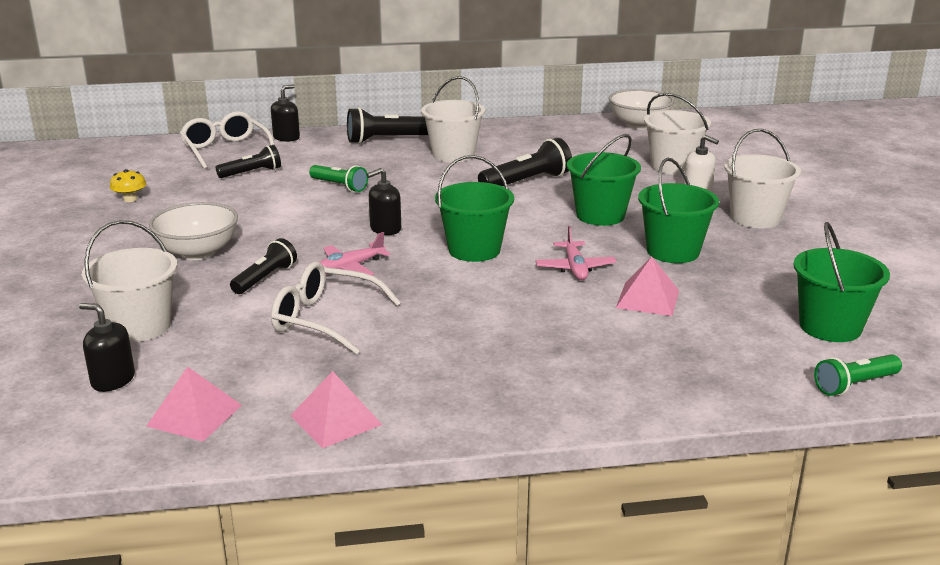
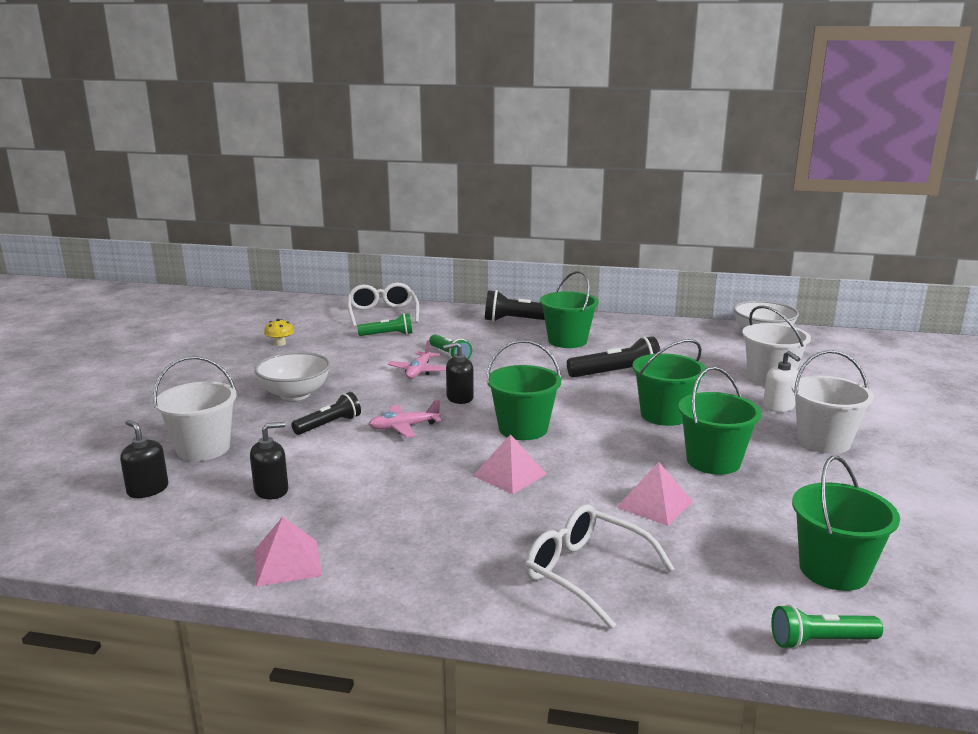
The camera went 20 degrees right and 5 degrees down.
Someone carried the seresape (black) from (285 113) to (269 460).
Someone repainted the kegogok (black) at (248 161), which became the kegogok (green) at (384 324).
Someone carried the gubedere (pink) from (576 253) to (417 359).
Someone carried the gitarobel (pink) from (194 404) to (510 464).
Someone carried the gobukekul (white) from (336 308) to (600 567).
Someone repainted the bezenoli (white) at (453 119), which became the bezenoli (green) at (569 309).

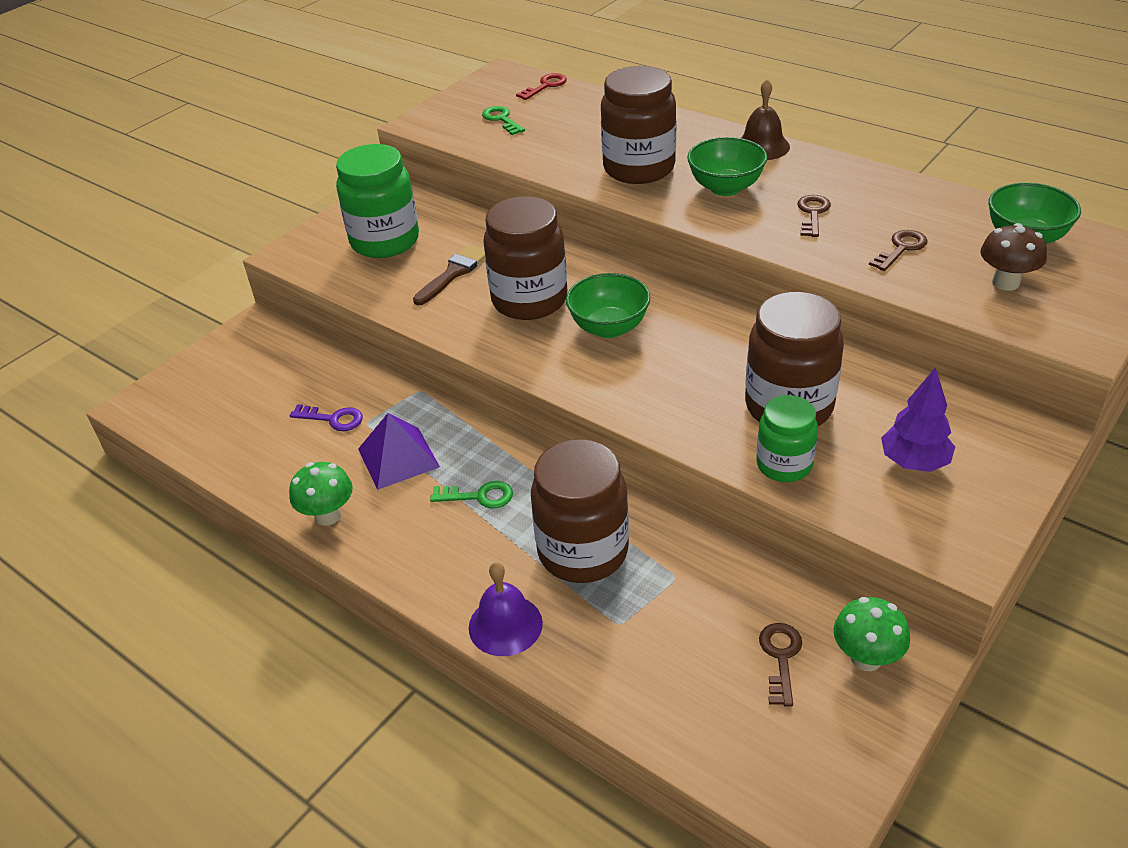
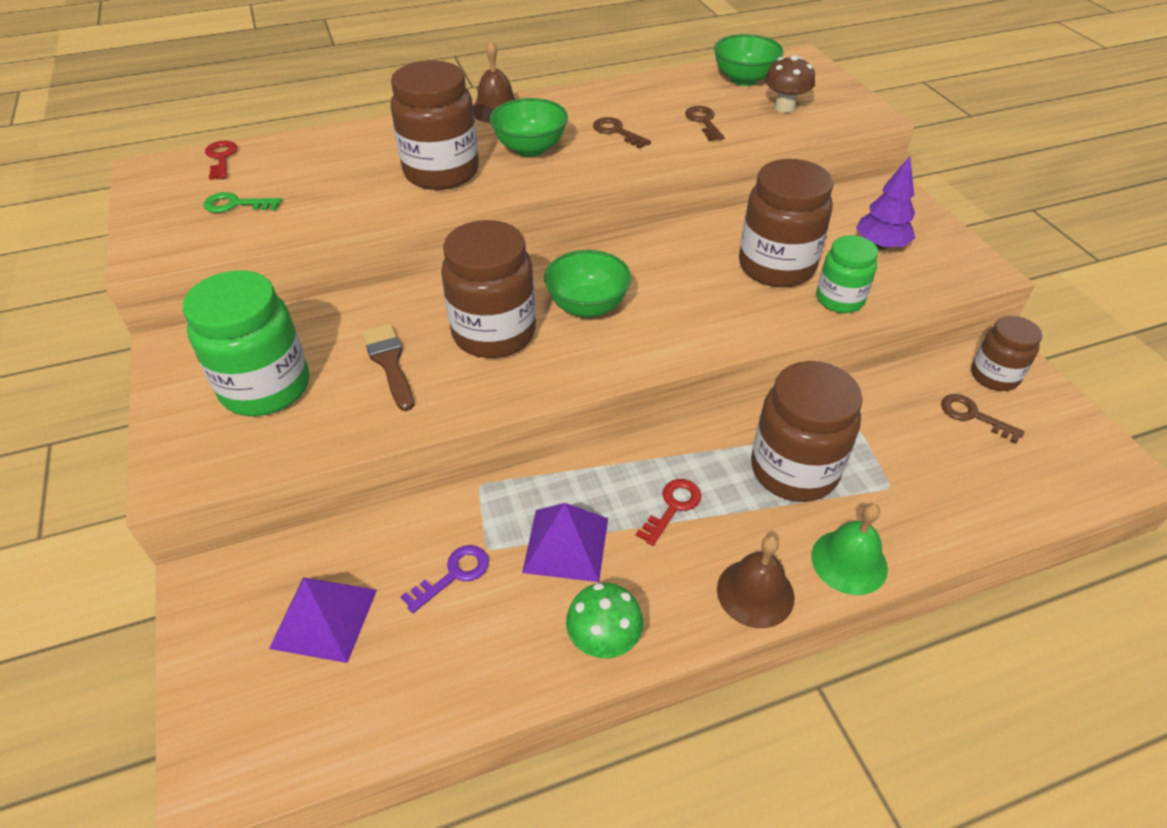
The camera went 60 degrees left and 5 degrees up.
Someone put down the gitarobel (purple) at (323 620).
Someone repainted the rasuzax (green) at (471 495), which became the rasuzax (red) at (668 512).
Someone put down the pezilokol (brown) at (756 581).
Someone repainted the pezilokol (purple) at (506 609), which became the pezilokol (green) at (849 549).
Someone swapped the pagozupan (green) at (872 634) for the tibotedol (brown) at (1006 353).

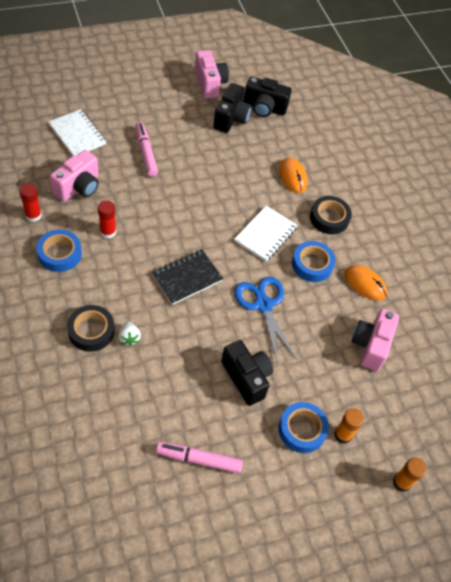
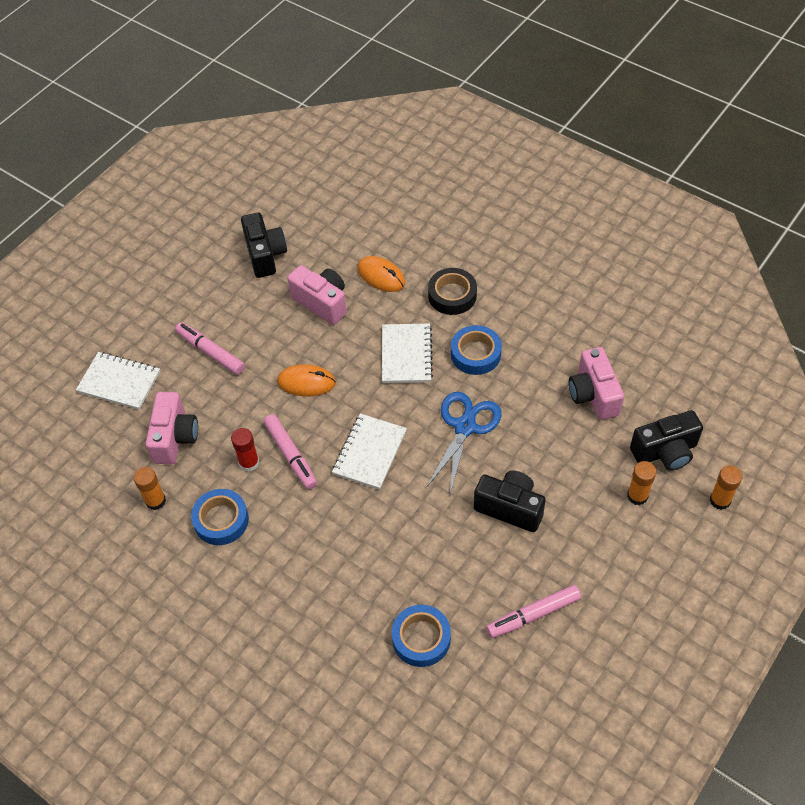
The camera went 25 degrees left and 0 degrees up.
Someone repainted the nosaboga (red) at (30 203), which became the nosaboga (orange) at (149 488).
Someone put down the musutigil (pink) at (290 451).
Someone carried the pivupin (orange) from (366 282) to (306 380).
Someone carried the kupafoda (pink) from (212 74) to (317 295).
Someone repainted the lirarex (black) at (187 277), which became the lirarex (white) at (369 452).
Someone carried the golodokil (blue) from (303 427) to (421 636).
Someone rotated the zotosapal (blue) at (265 319) by 75 degrees clockwise.
Someone carried the kupafoda (black) from (267 97) to (666 440).
Someone took away the golodokil (black) at (91 328).
Someone took away the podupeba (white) at (129 334).

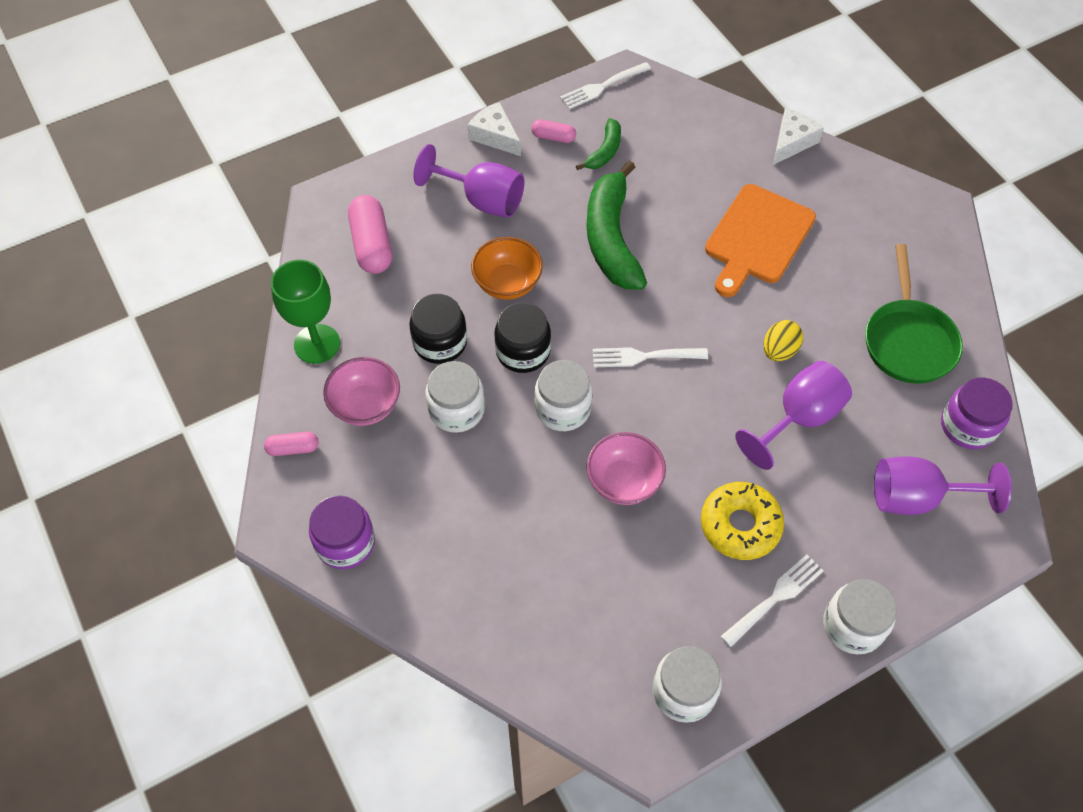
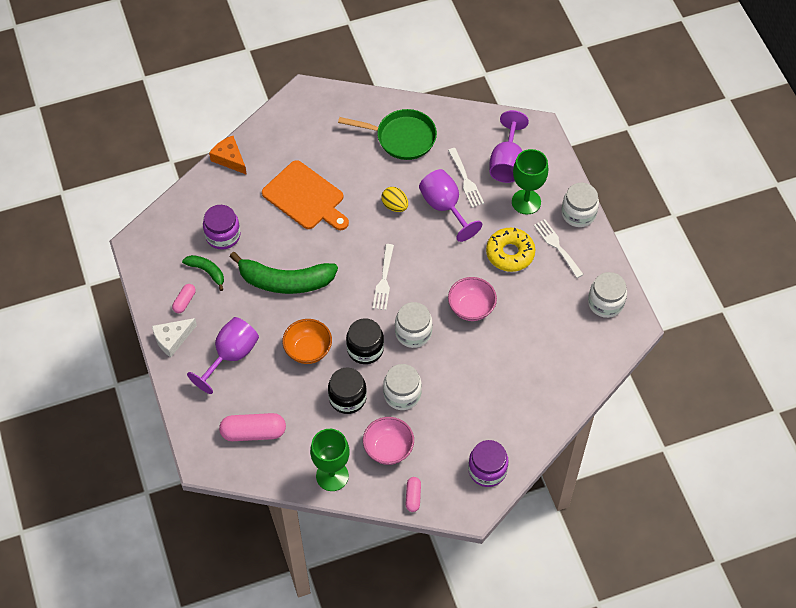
The camera went 80 degrees left and 0 degrees up.
Someone carried the tibotedol (purple) from (977 413) to (222 227).
Someone repainted the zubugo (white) at (798 136), which became the zubugo (orange) at (228 155).
Someone carried the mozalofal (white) from (605 85) to (466 178).
Someone put down the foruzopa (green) at (530 182).

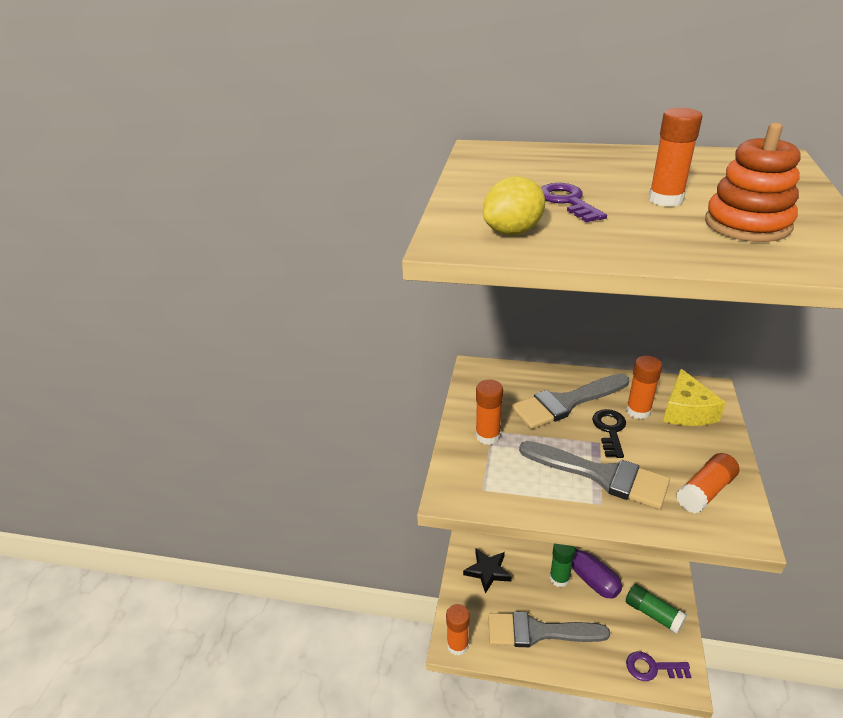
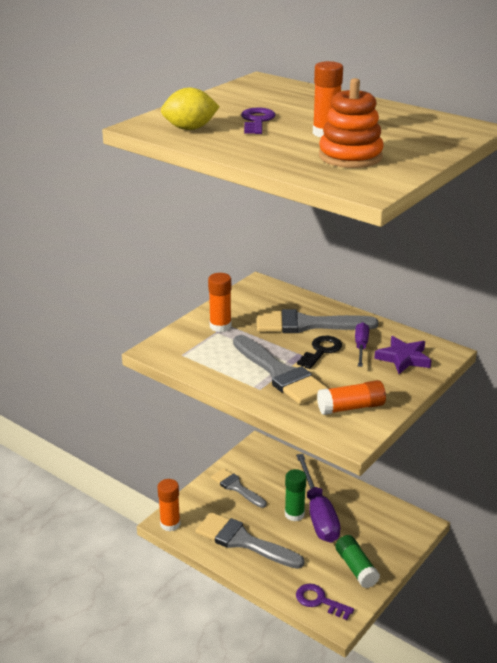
The camera went 25 degrees right and 5 degrees down.
Someone swapped the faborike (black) at (487 571) for the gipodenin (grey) at (239 488).
Someone swapped the nosaboga (orange) at (644 387) for the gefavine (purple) at (362 344).
Someone swapped the zubugo (yellow) at (694 397) for the faborike (purple) at (403 355).

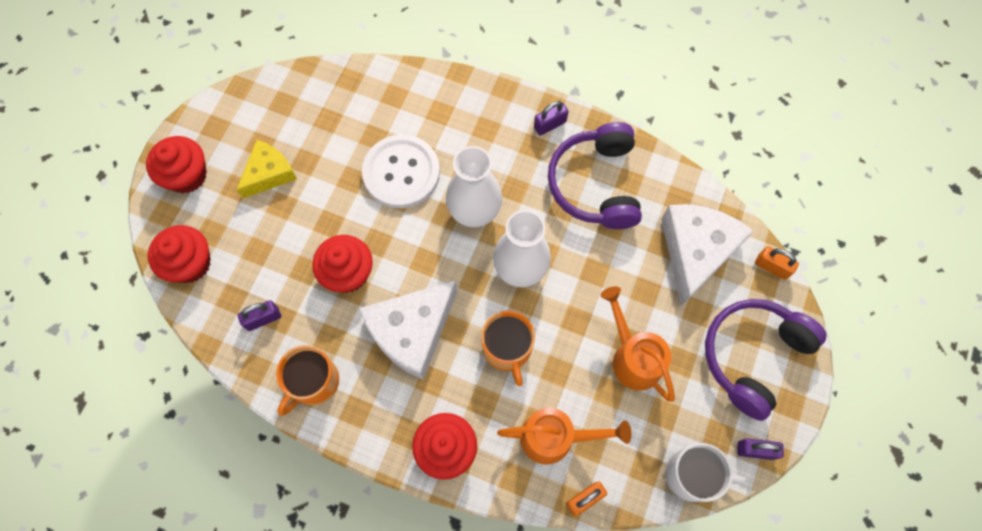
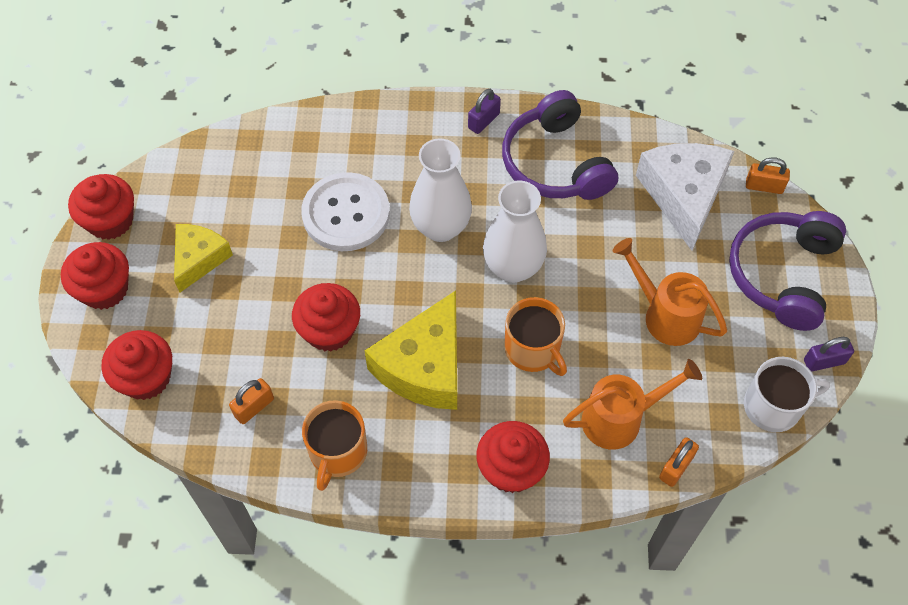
The camera went 20 degrees left and 10 degrees down.
Someone put down the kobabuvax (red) at (101 207).
Someone repainted the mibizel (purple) at (259 315), which became the mibizel (orange) at (251 401).
Someone repainted the zubugo (white) at (408 330), which became the zubugo (yellow) at (411 350).

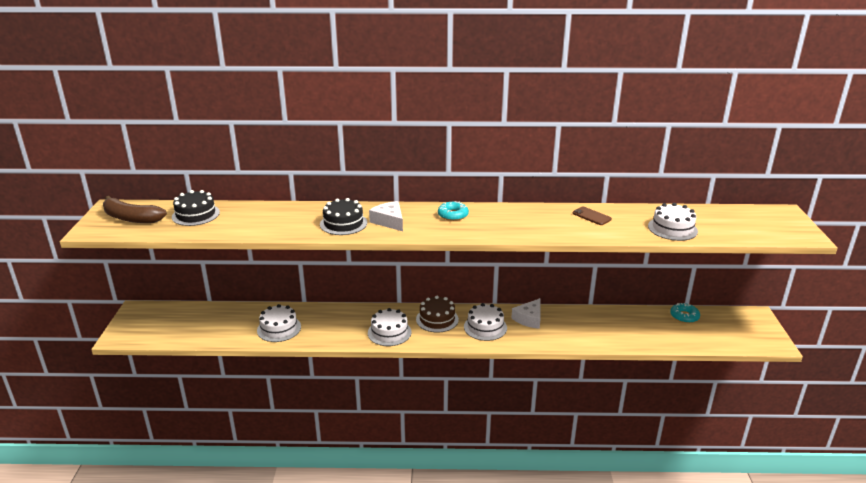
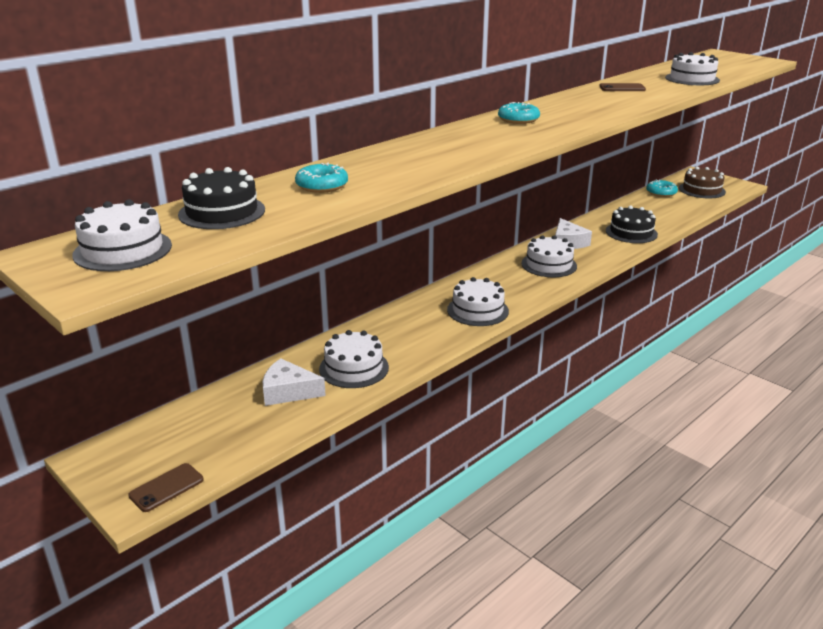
The camera went 45 degrees left and 0 degrees up.
Someone swapped the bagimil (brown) at (135 209) for the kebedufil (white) at (122 235).
Someone put down the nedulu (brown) at (166 487).
Someone carried the zubugo (white) from (386 216) to (294 382).
Someone put down the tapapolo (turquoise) at (321 178).
Someone carried the kebedufil (black) from (343 216) to (632 224).
Someone carried the kebedufil (brown) from (437 314) to (702 182).

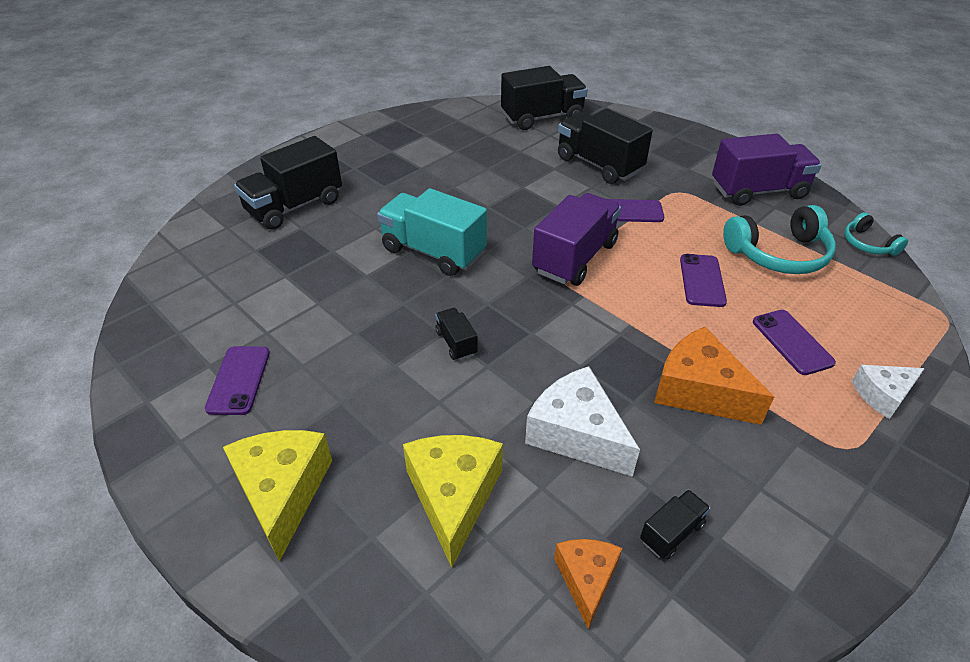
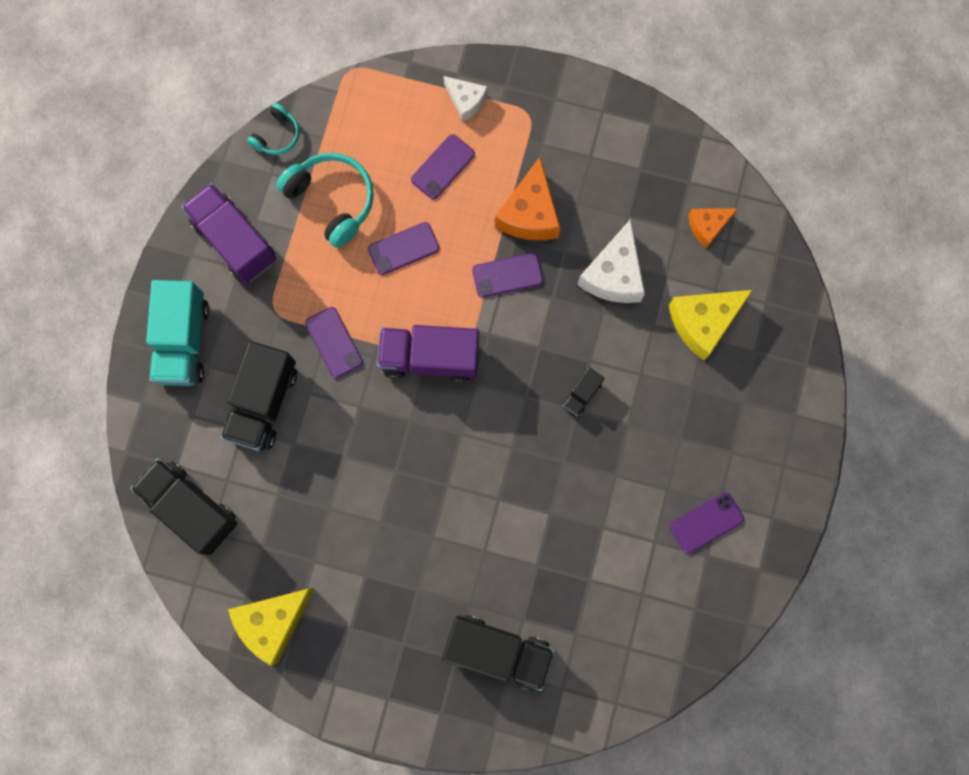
The camera went 120 degrees left and 35 degrees up.
Someone carried the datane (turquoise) from (432 232) to (177 333).
Someone carried the zubugo (yellow) from (277 496) to (271 627).
Someone put down the nedulu (purple) at (507 275).
Someone took away the datane (black) at (675 524).

